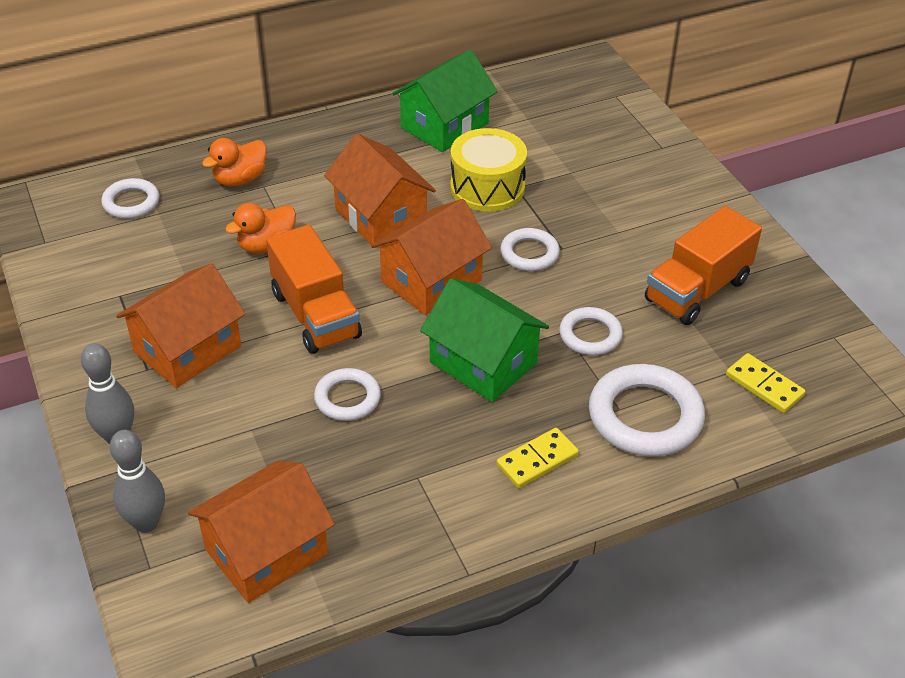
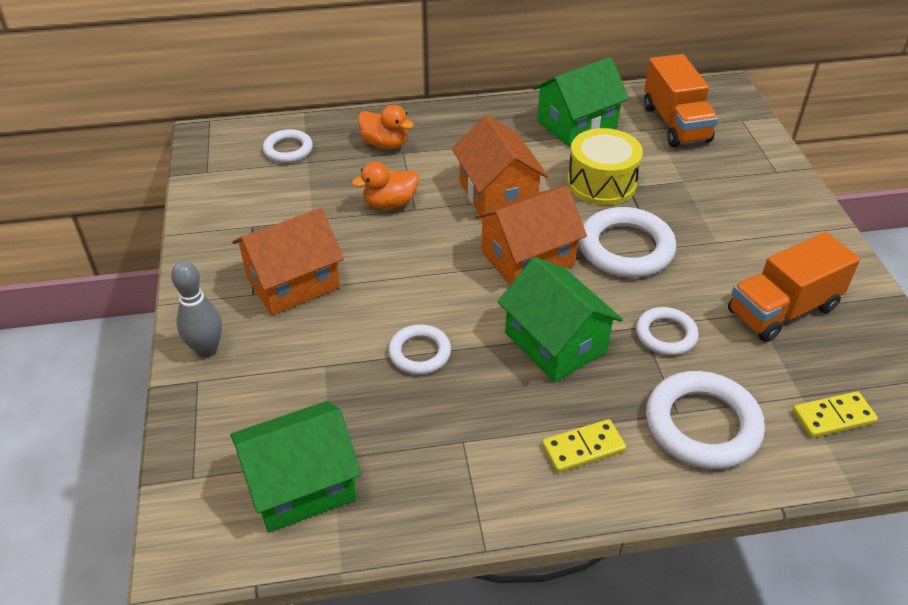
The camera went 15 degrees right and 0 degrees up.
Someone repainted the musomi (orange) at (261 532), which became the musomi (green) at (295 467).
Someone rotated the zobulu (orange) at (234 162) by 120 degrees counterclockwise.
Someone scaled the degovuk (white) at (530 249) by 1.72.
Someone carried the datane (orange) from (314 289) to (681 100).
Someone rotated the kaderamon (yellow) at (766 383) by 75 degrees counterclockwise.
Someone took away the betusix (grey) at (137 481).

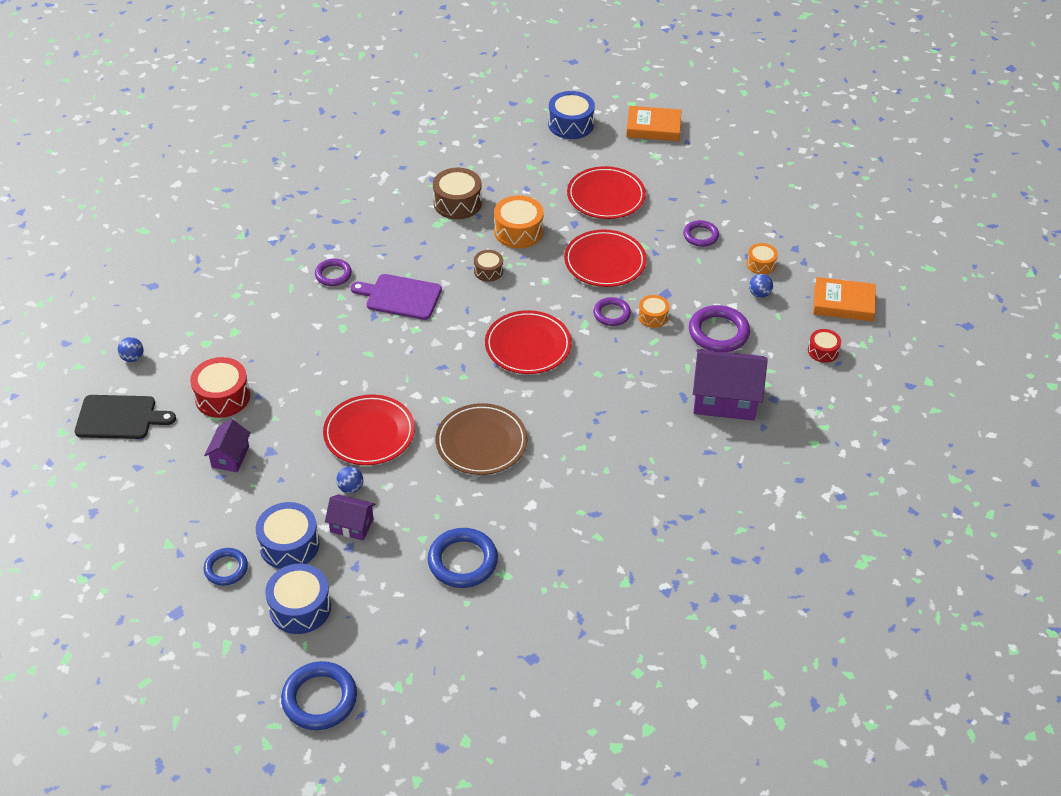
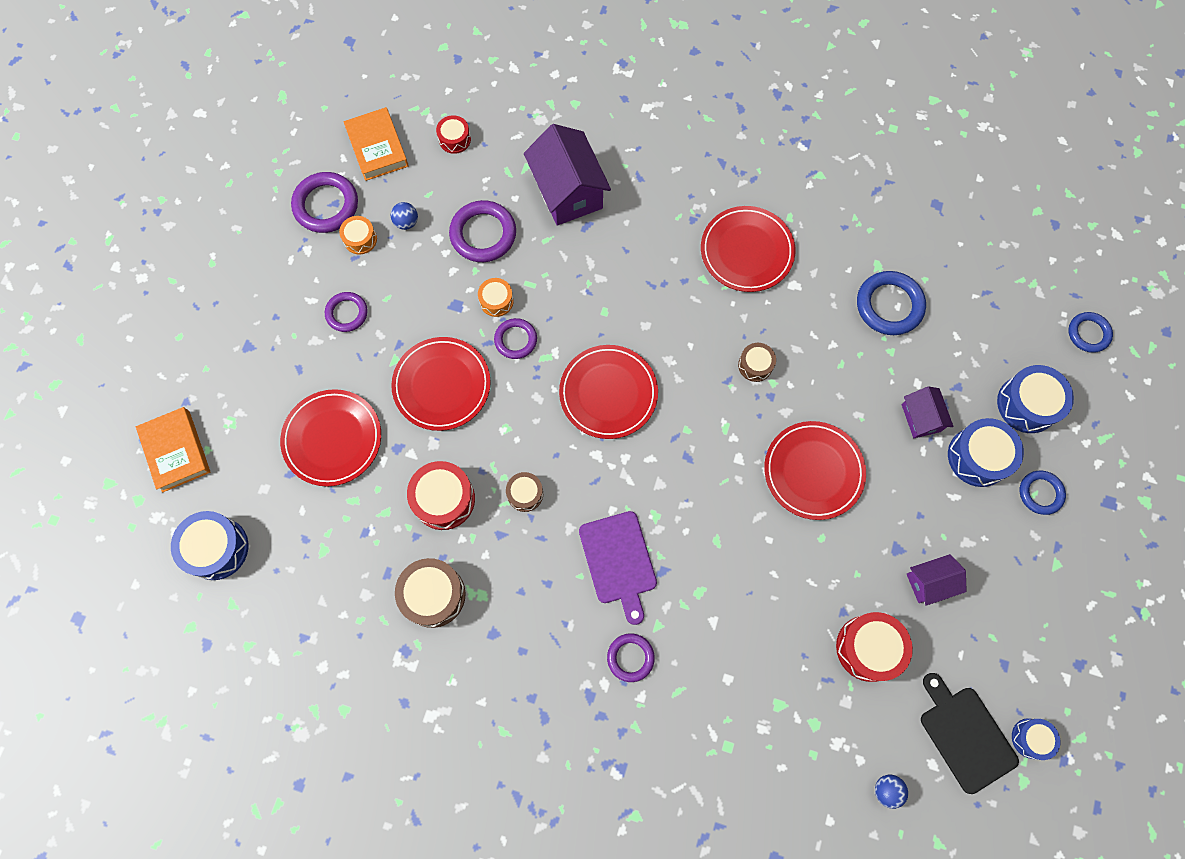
The camera went 120 degrees left and 25 degrees up.
Someone put down the degovuk (purple) at (324 202).
Someone repainted the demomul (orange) at (519 221), which became the demomul (red) at (441 495).
Someone put down the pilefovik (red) at (748 249).
Someone swapped the pilefovik (brown) at (481 439) for the demomul (brown) at (757 362).
Someone put down the demomul (blue) at (1036 739).
Someone scaled the degovuk (blue) at (319 695) by 0.62.
Someone took away the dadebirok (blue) at (350 480).

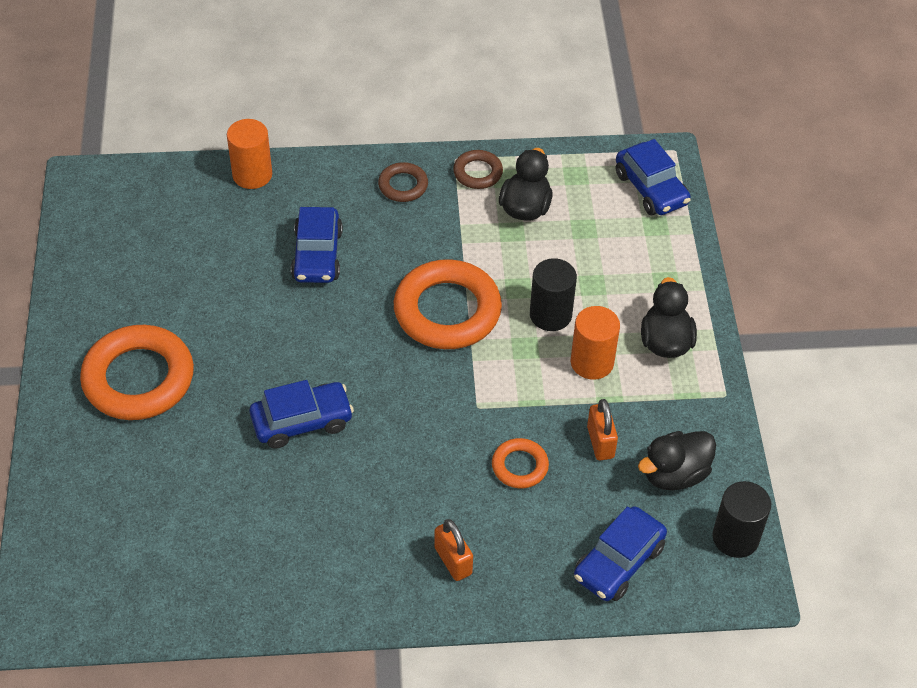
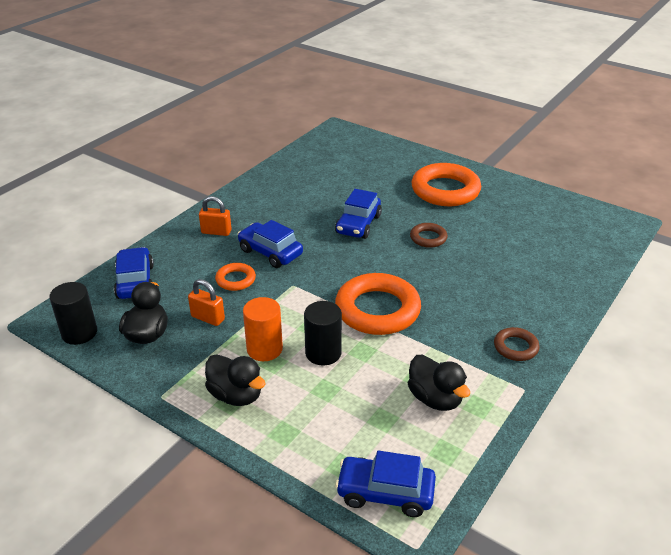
The camera went 130 degrees right and 15 degrees down.
Someone carried the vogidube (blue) from (317 245) to (270 244).
Someone carried the degovuk (brown) from (478 169) to (429 235).
Someone took away the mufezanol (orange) at (249 154).

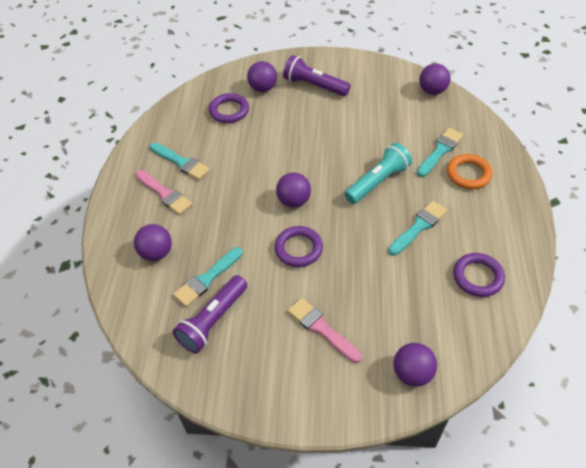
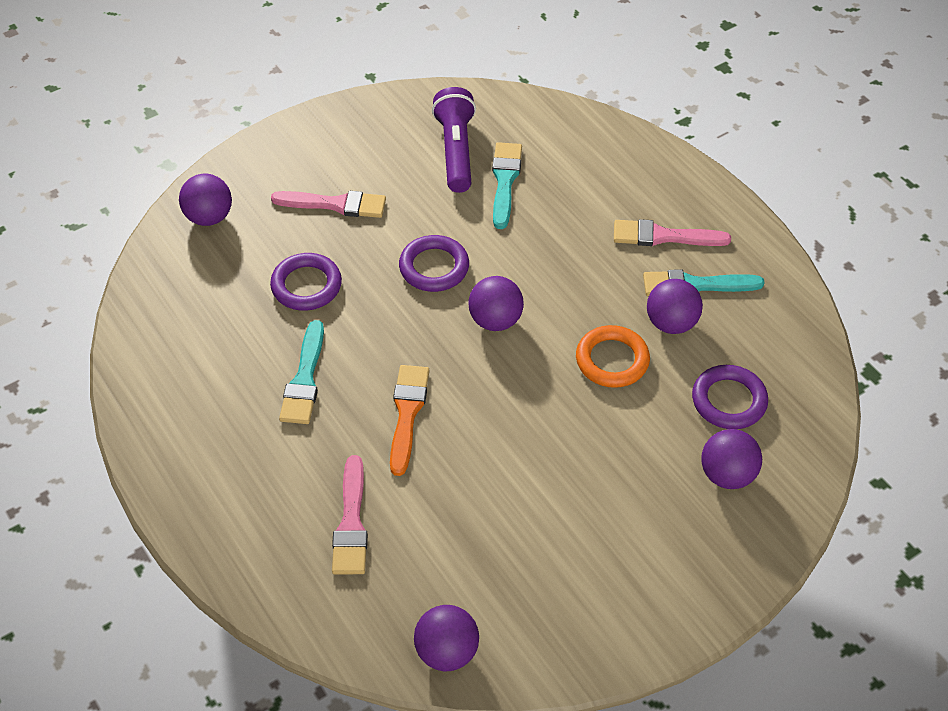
The camera went 140 degrees right and 0 degrees up.
Someone carried the degovuk (purple) from (479 275) to (306 282).
Someone repainted the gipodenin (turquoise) at (440 152), which became the gipodenin (pink) at (350 514).
Someone swapped the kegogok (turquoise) at (378 173) for the gipodenin (orange) at (409 420).
Someone carried the degovuk (orange) from (470 171) to (613 356).
Someone carried the dadebirok (purple) from (153 242) to (675 306).
Someone took away the kegogok (purple) at (317 75).

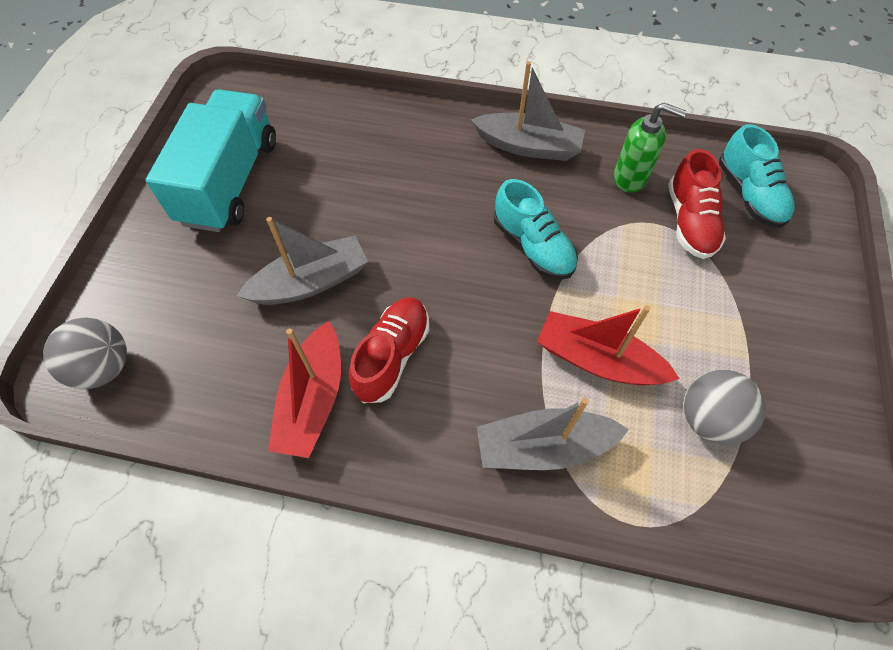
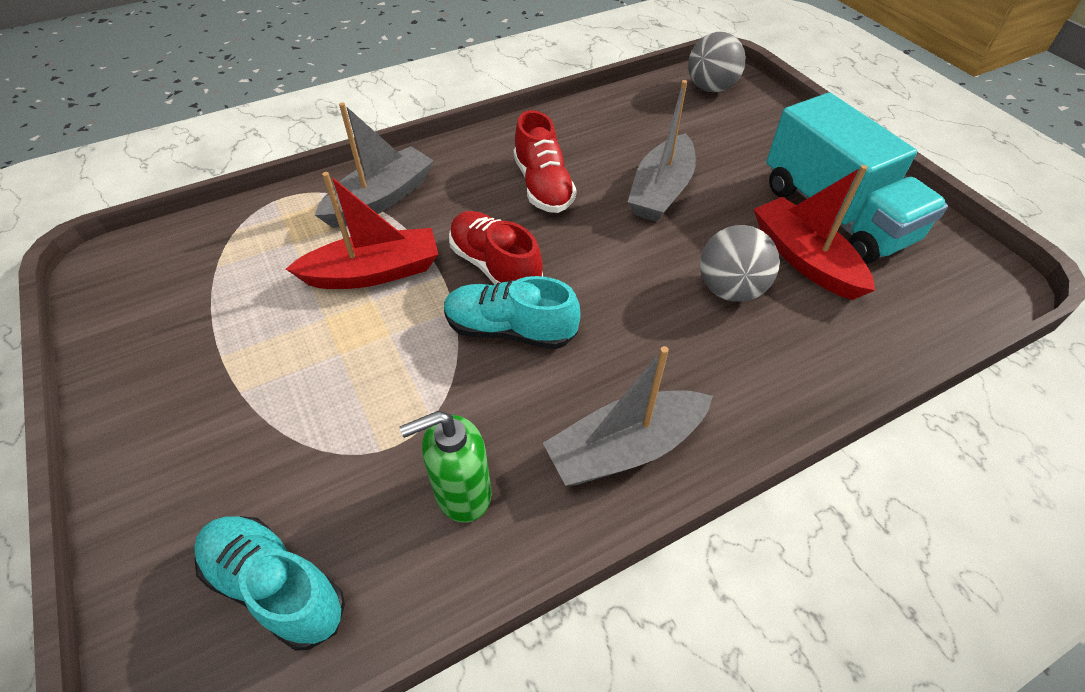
The camera went 140 degrees right and 10 degrees down.
Someone carried the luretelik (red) from (697 204) to (496 248).
Someone carried the dadebirok (grey) from (724 407) to (740 263).
Someone carried the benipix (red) from (304 389) to (814 232).

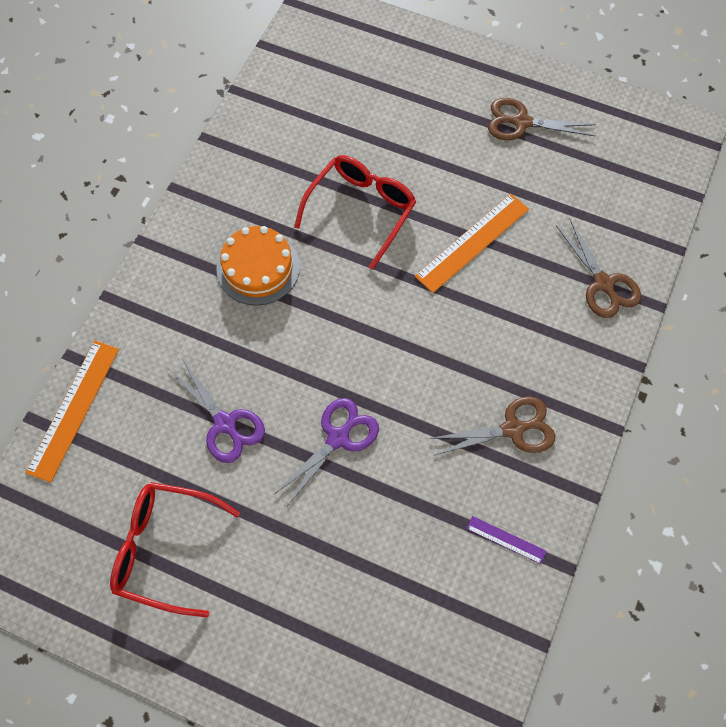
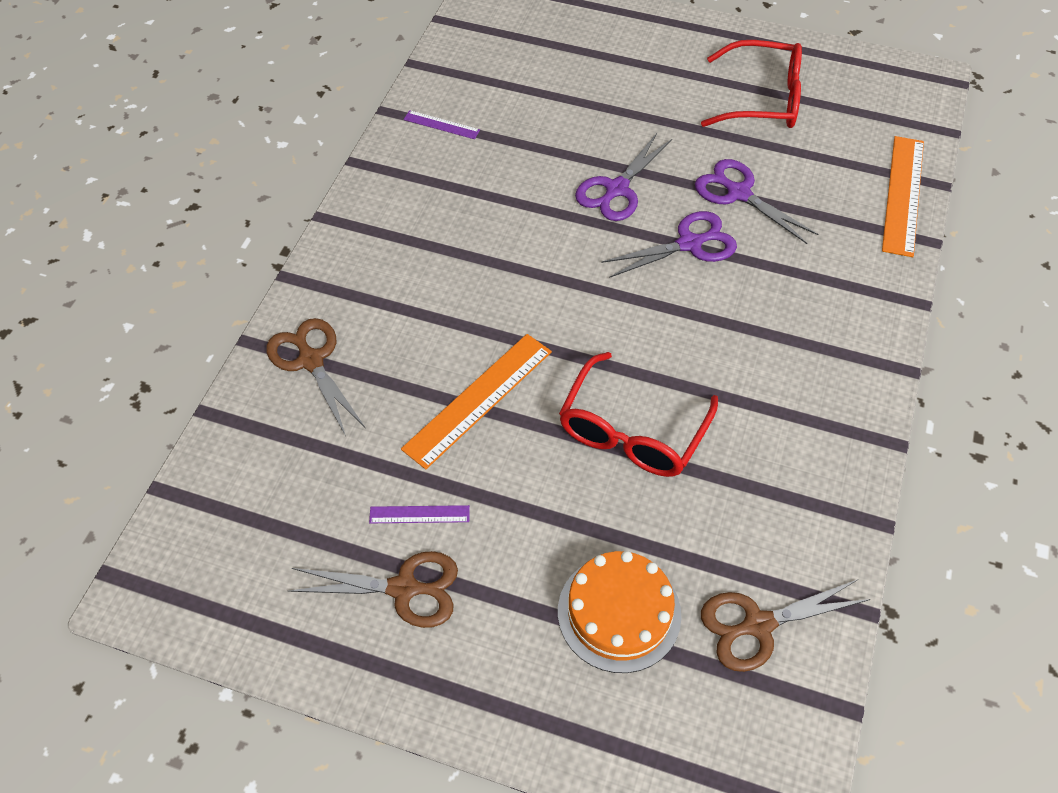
The camera went 175 degrees right and 10 degrees down.
Someone put down the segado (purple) at (419 514).
Someone carried the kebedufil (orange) from (258 265) to (619 612).
Someone put down the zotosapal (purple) at (669 244).
Someone carried the zotosapal (brown) from (492 425) to (785 625).

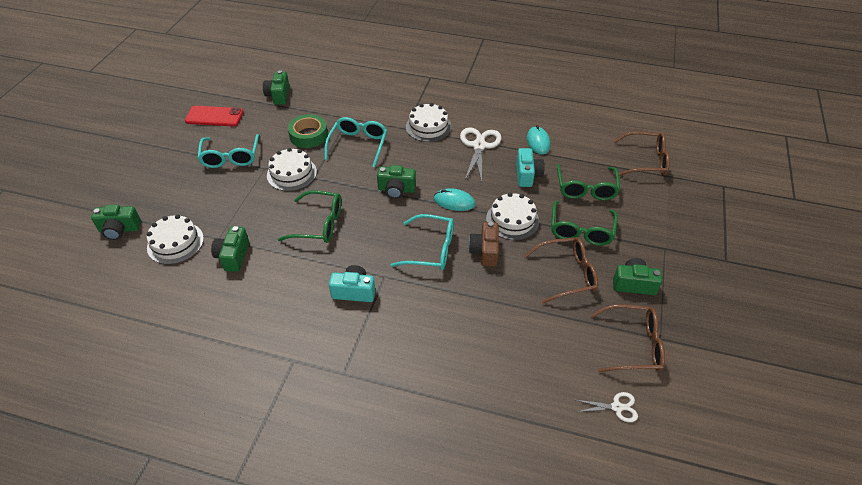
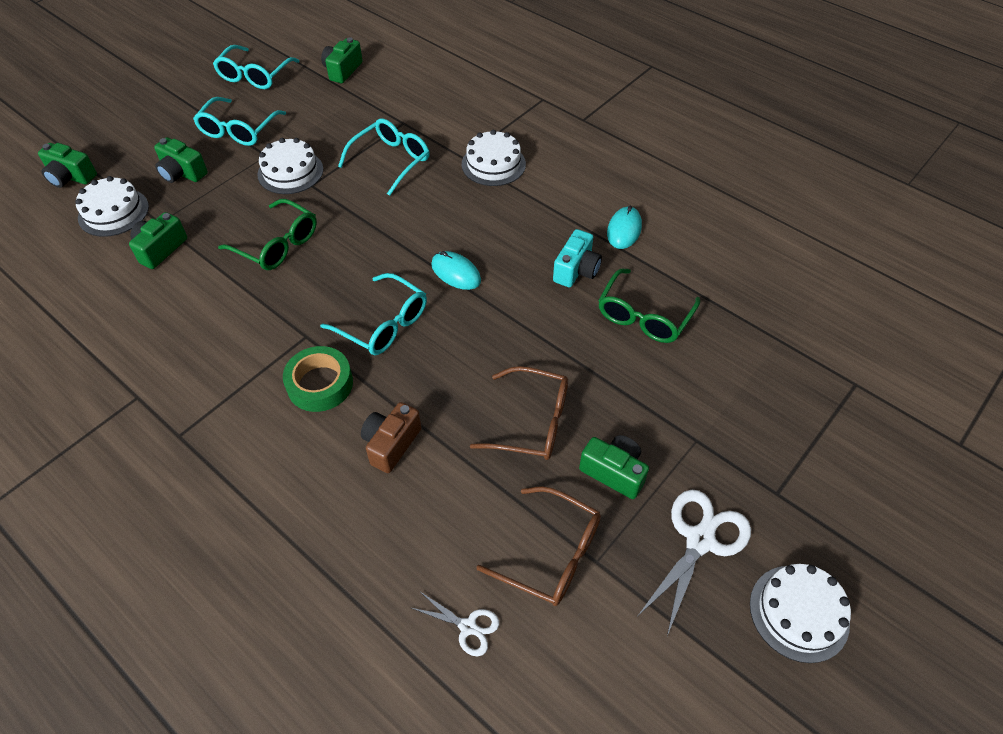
The camera went 25 degrees right and 5 degrees up.
Someone carried the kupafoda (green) from (396 182) to (181 160).
Someone swapped the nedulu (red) at (214 116) for the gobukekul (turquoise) at (256 67).
Someone carried the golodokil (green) from (308 131) to (318 379).
Someone carried the kupafoda (brown) from (484 244) to (391 437).
Someone carried the zotosapal (white) from (481 154) to (694 563).
Someone carried the kebedufil (white) from (512 216) to (800 613).
Someone took away the kupafoda (turquoise) at (352 283).
Someone took away the gobukekul (green) at (584 223).
Someone took away the gobukekul (brown) at (641 153).

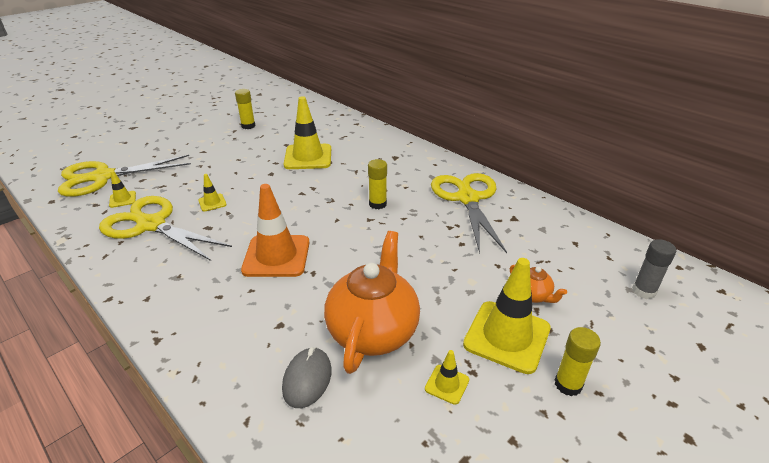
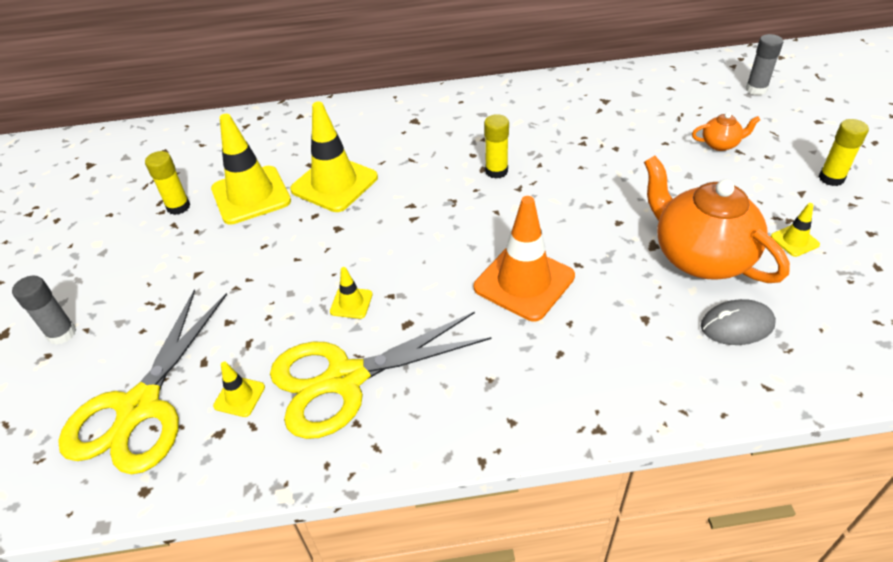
The camera went 50 degrees left and 10 degrees up.
Someone put down the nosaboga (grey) at (44 310).
Someone carried the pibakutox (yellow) from (507 316) to (251 169).
Someone rotated the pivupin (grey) at (307 377) by 60 degrees counterclockwise.
Someone took away the zotosapal (yellow) at (469 213).

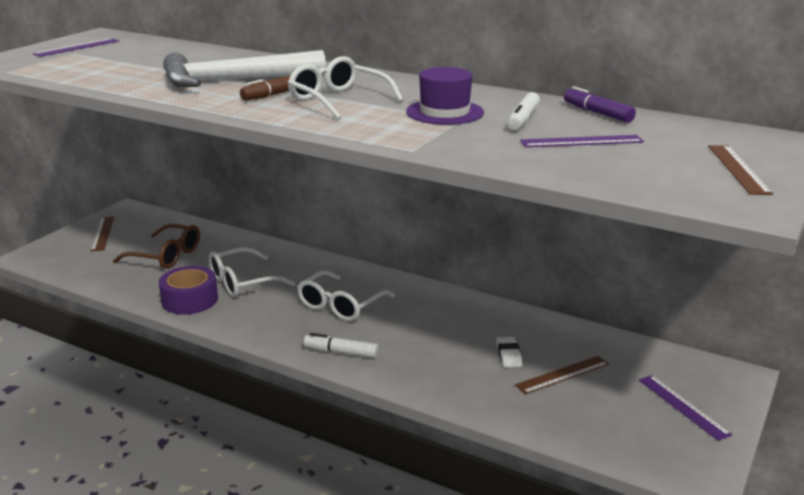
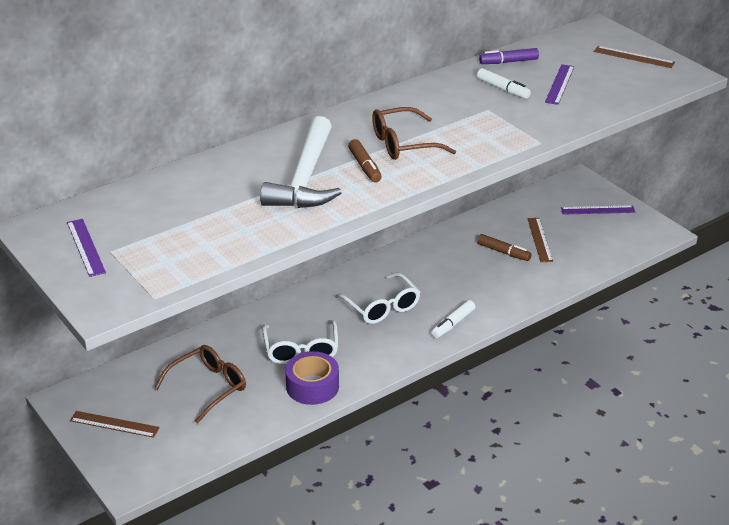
The camera went 65 degrees left and 10 degrees up.
Someone repainted the gobukekul (white) at (345 88), which became the gobukekul (brown) at (414 133).
Someone swapped the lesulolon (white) at (509 352) for the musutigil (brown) at (504 247).
Someone took away the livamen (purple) at (445 96).

